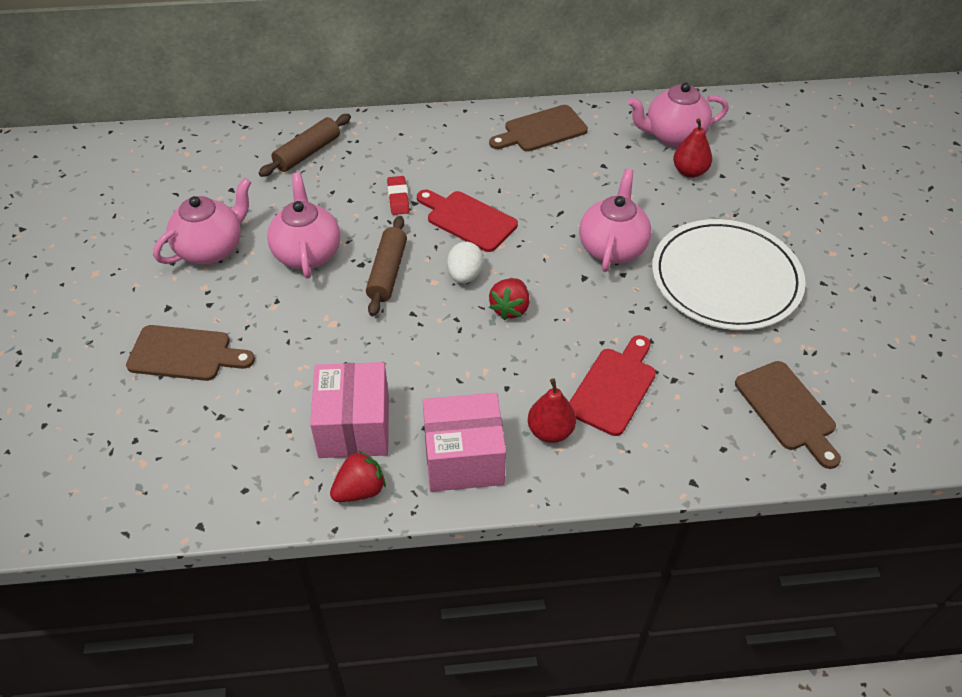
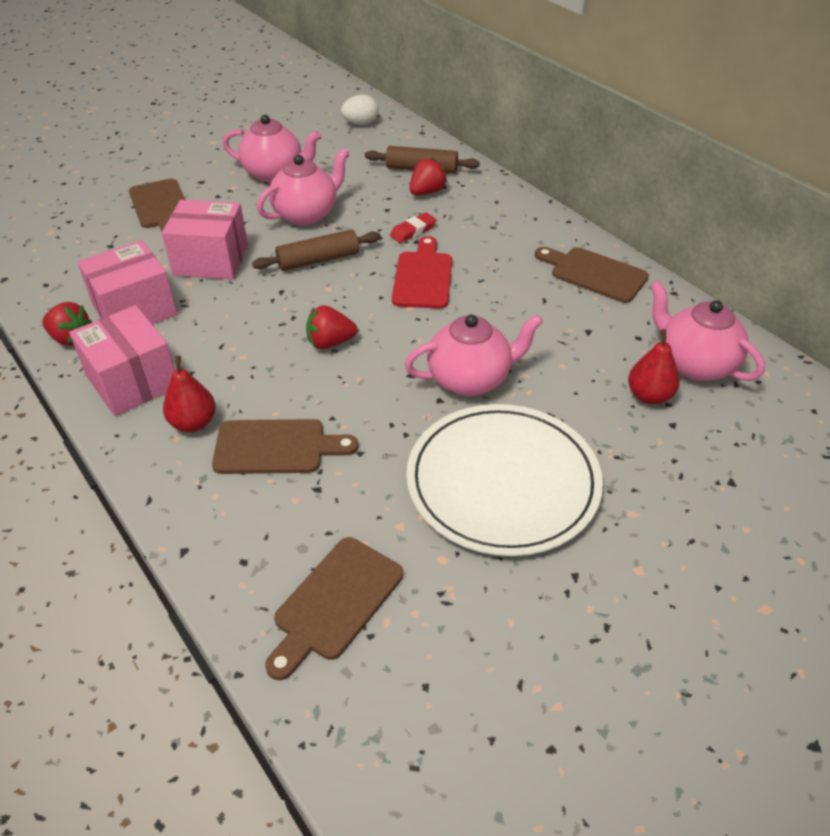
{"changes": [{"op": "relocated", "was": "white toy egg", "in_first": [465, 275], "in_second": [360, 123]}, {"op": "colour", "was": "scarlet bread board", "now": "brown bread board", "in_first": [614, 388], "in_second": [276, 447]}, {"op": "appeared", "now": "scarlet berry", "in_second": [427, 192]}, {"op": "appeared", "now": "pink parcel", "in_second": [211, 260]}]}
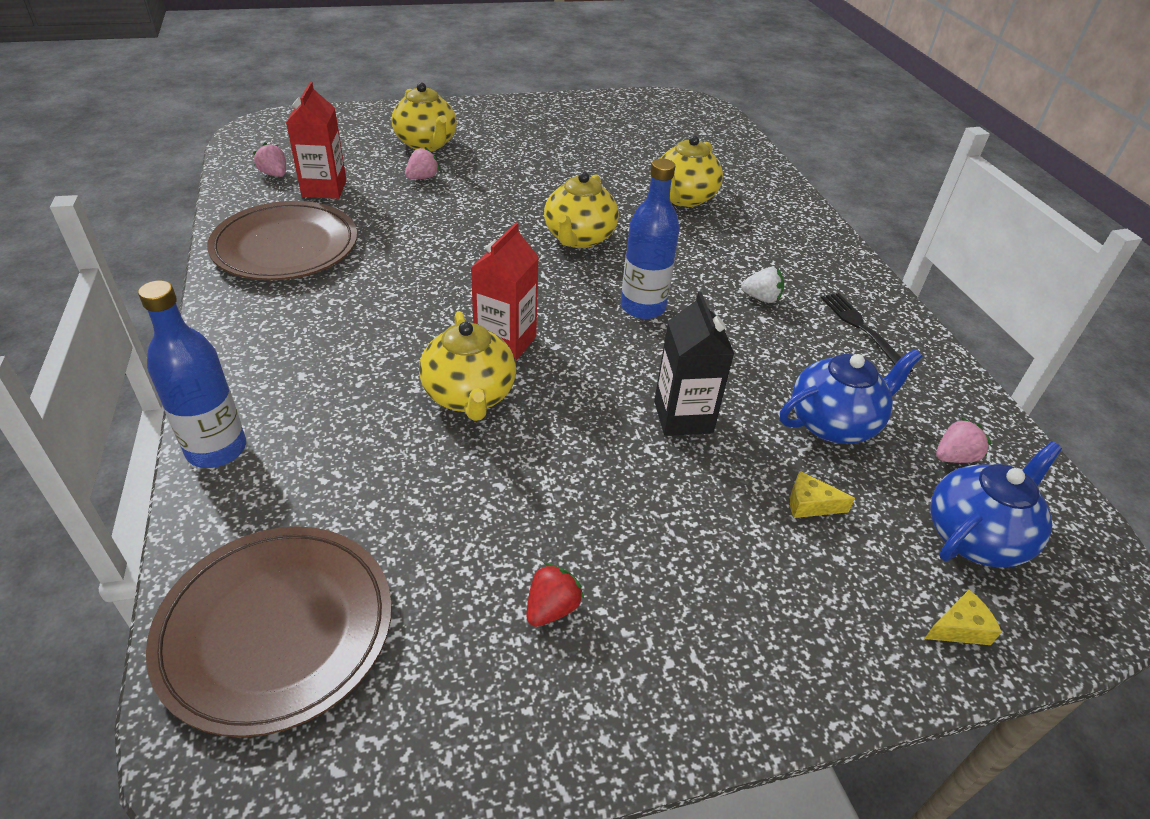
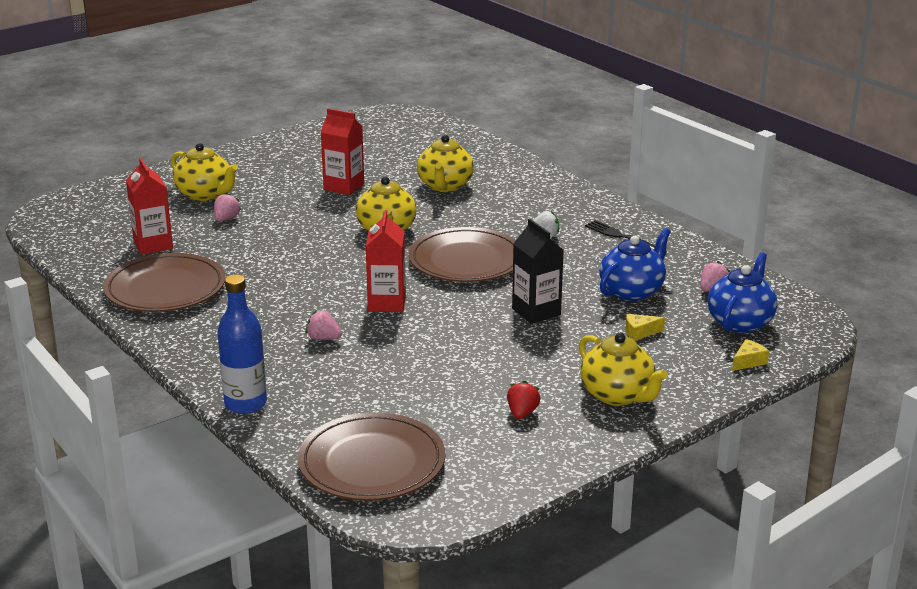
{"changes": [{"op": "relocated", "was": "pink berry", "in_first": [274, 174], "in_second": [323, 338]}, {"op": "exchanged", "was": "blue flask", "now": "brown plate", "in_first": [643, 307], "in_second": [466, 261]}, {"op": "relocated", "was": "bright yellow tea pot", "in_first": [469, 396], "in_second": [618, 395]}, {"op": "appeared", "now": "scarlet juice carton", "in_second": [344, 187]}]}
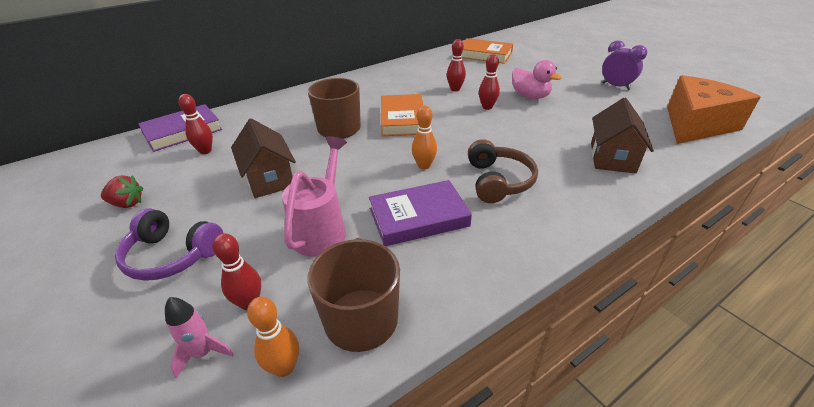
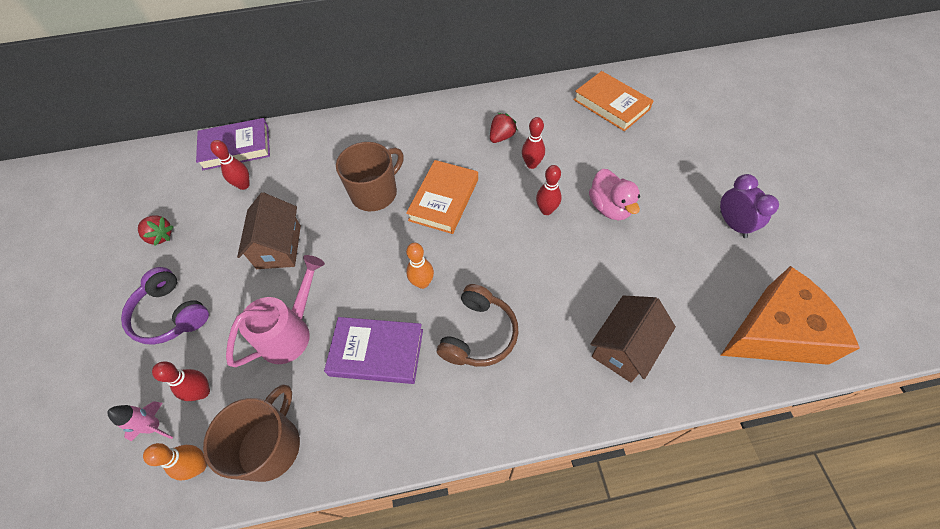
{"changes": [{"op": "appeared", "now": "scarlet berry", "in_second": [501, 137]}]}
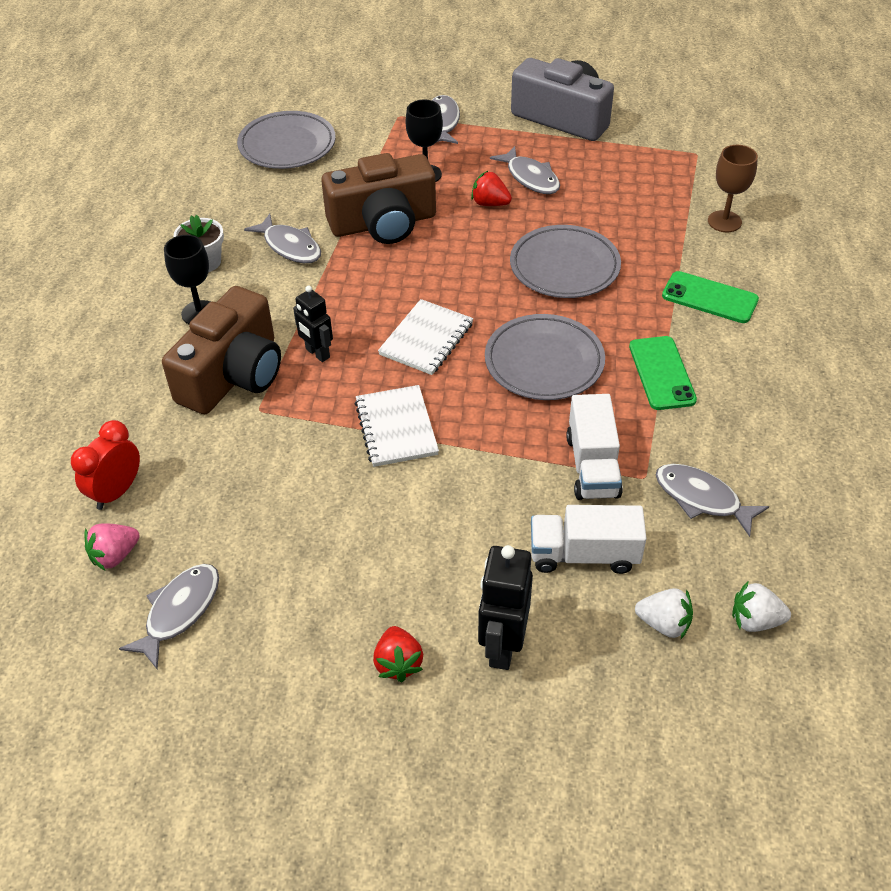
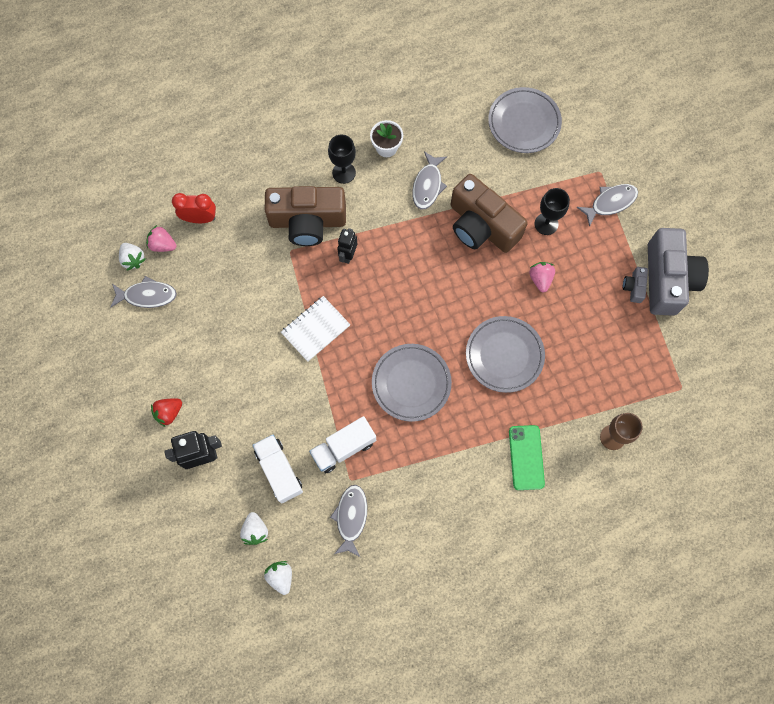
{"changes": [{"op": "missing", "was": "gray fish figure", "in_first": [530, 178]}, {"op": "colour", "was": "scarlet berry", "now": "pink berry", "in_first": [490, 203], "in_second": [540, 279]}, {"op": "missing", "was": "white notepad", "in_first": [426, 339]}, {"op": "missing", "was": "green smartphone", "in_first": [661, 373]}, {"op": "appeared", "now": "white berry", "in_second": [133, 259]}, {"op": "appeared", "now": "gray photo camera", "in_second": [634, 287]}]}
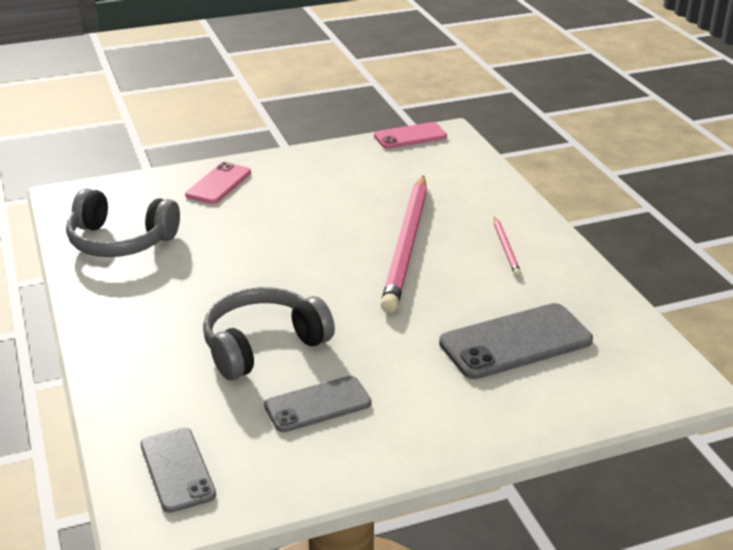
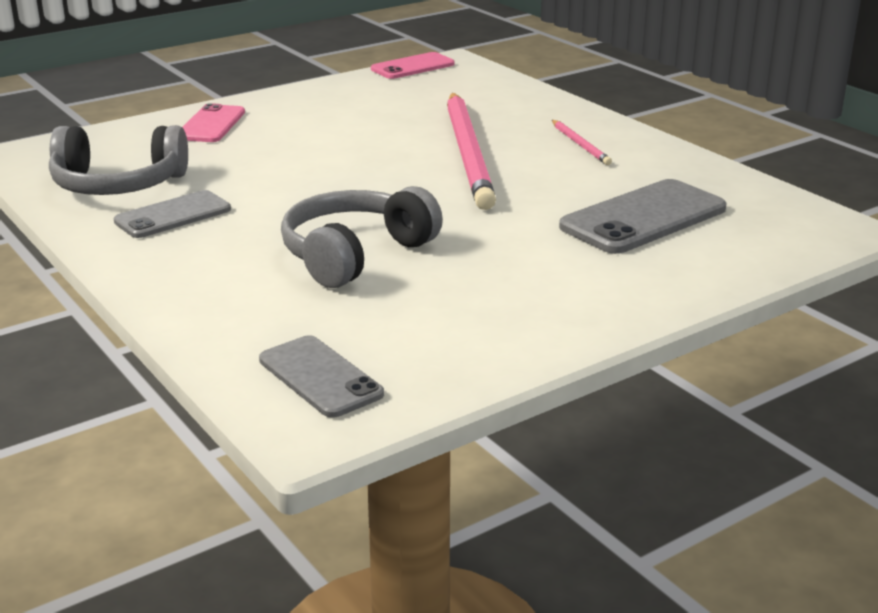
{"changes": [{"op": "relocated", "was": "gray smartphone", "in_first": [317, 404], "in_second": [173, 215]}]}
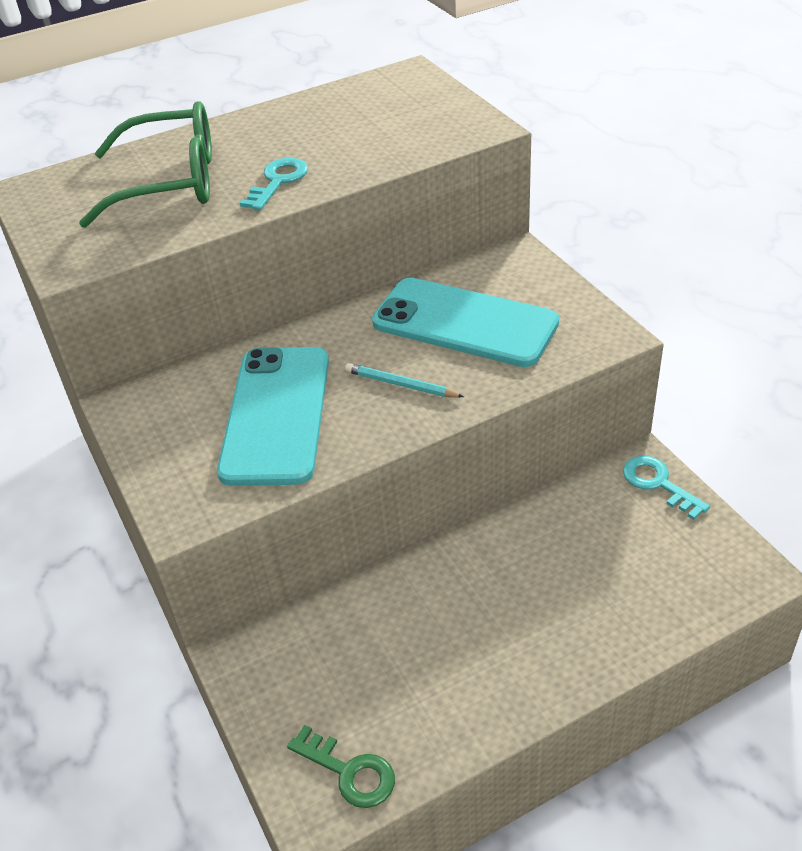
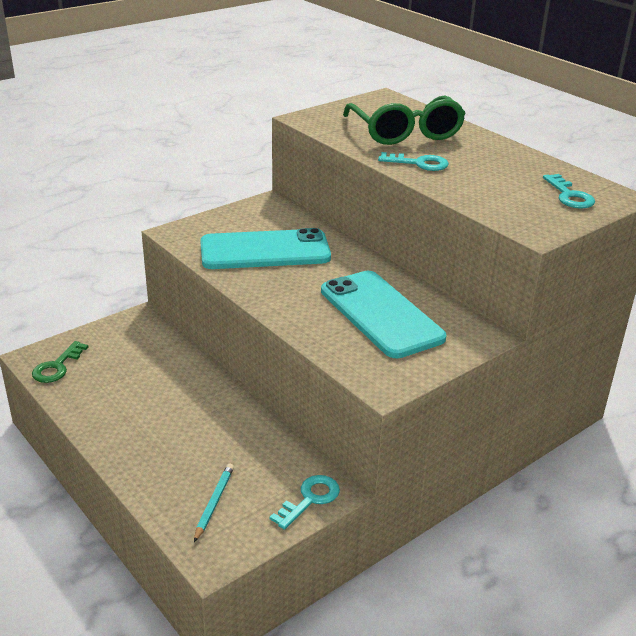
{"changes": [{"op": "spun", "was": "aqua smartphone", "in_first": [464, 323], "in_second": [380, 314], "clockwise": -45}, {"op": "relocated", "was": "aqua wooden pencil", "in_first": [401, 384], "in_second": [214, 503]}, {"op": "appeared", "now": "aqua latchkey", "in_second": [569, 196]}]}
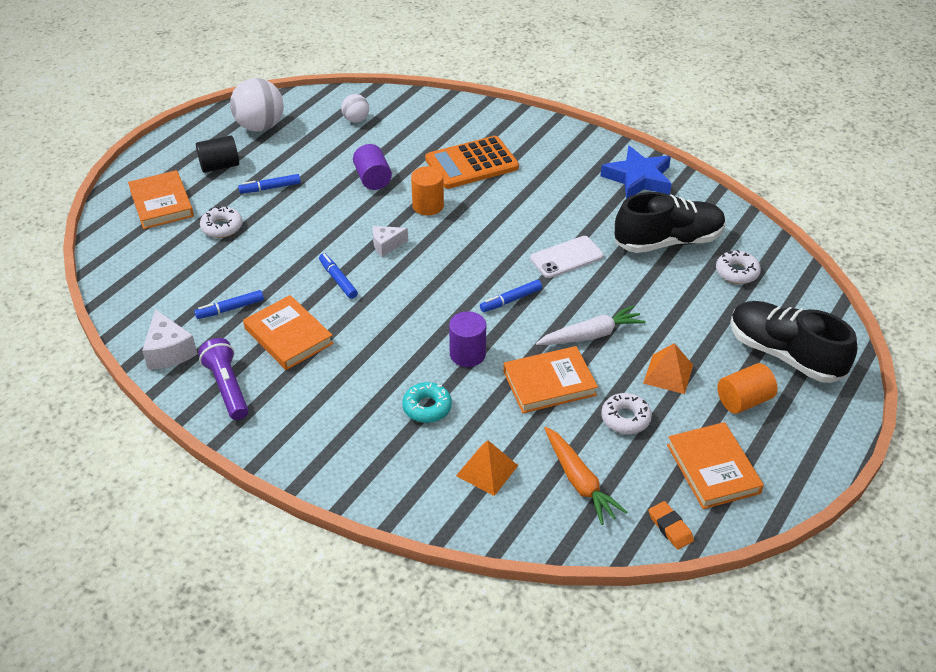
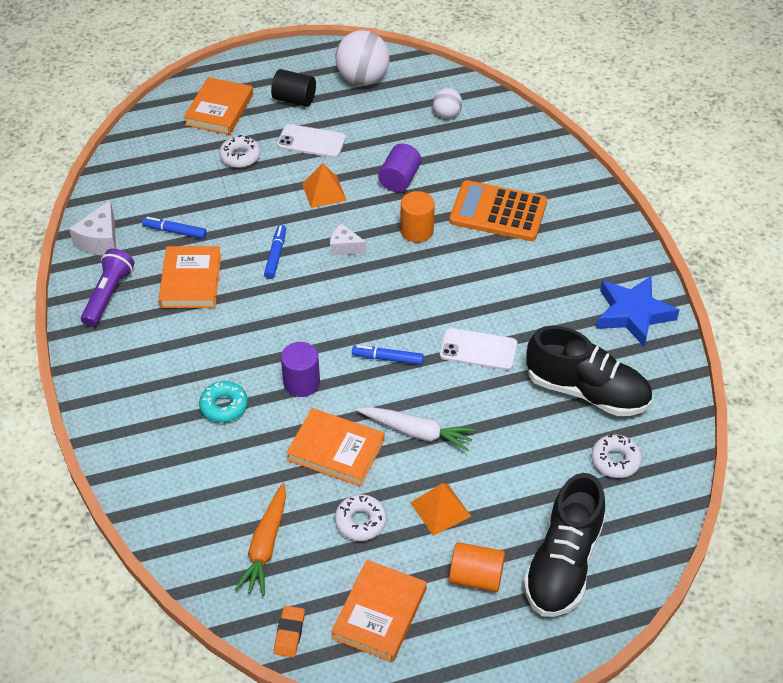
{"changes": [{"op": "exchanged", "was": "blue marker", "now": "white smartphone", "in_first": [270, 188], "in_second": [311, 141]}, {"op": "spun", "was": "jet-black lace-up shoe", "in_first": [784, 355], "in_second": [563, 563], "clockwise": -150}, {"op": "relocated", "was": "orange pyramid", "in_first": [487, 470], "in_second": [324, 192]}]}
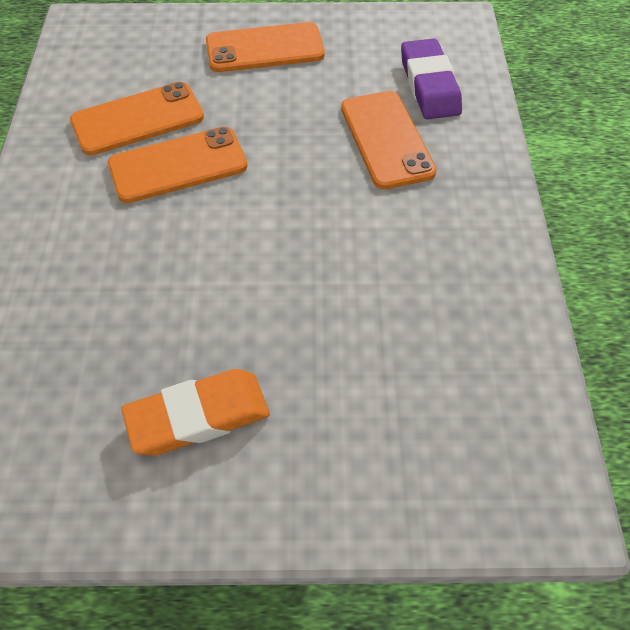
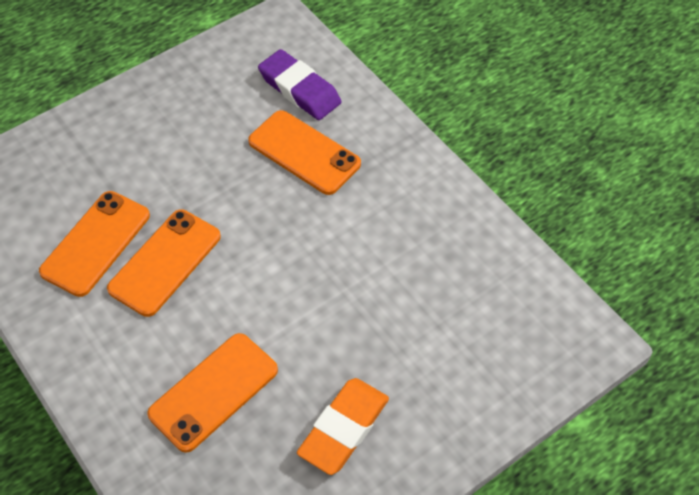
{"changes": [{"op": "relocated", "was": "orange smartphone", "in_first": [265, 48], "in_second": [213, 392]}]}
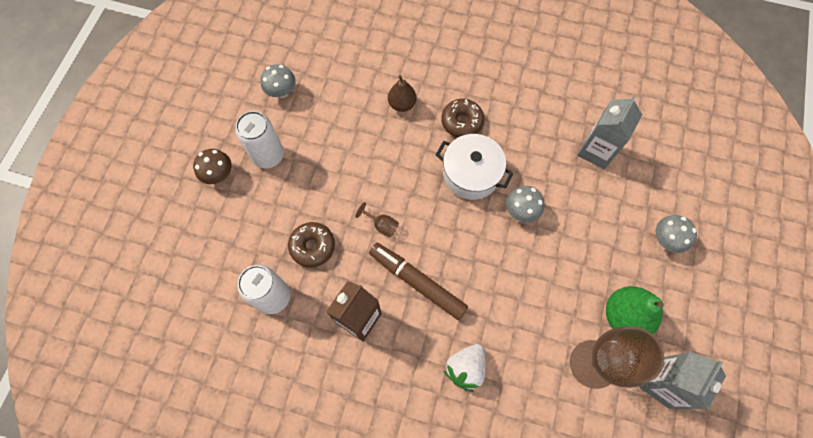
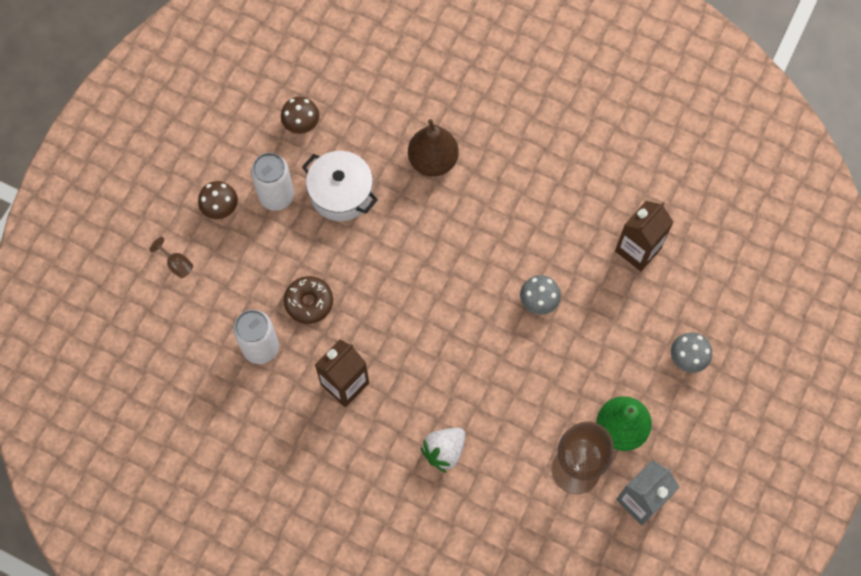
{"changes": [{"op": "colour", "was": "gray mushroom", "now": "brown mushroom", "in_first": [281, 91], "in_second": [301, 124]}, {"op": "size", "was": "brown pear fruit", "in_first": [402, 104], "in_second": [433, 161], "ratio": 1.57}, {"op": "colour", "was": "gray juice carton", "now": "brown juice carton", "in_first": [596, 151], "in_second": [638, 249]}, {"op": "missing", "was": "brown donut", "in_first": [462, 122]}, {"op": "relocated", "was": "white cooking pot", "in_first": [471, 174], "in_second": [341, 194]}, {"op": "relocated", "was": "brown wine glass", "in_first": [381, 225], "in_second": [177, 264]}, {"op": "missing", "was": "brown marker", "in_first": [417, 282]}]}
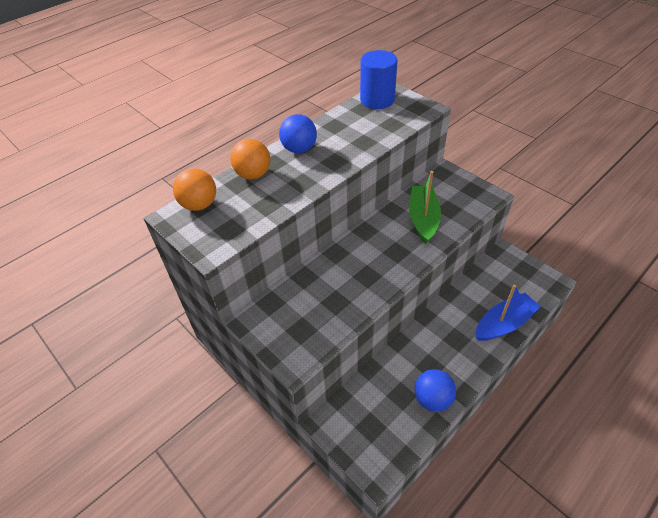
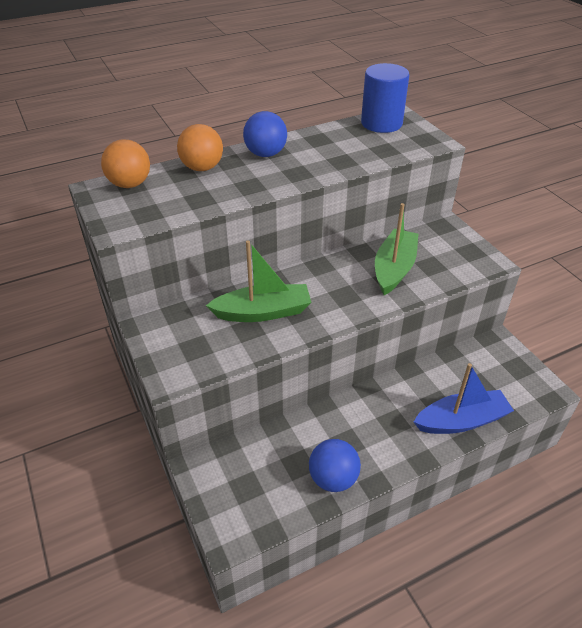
{"changes": [{"op": "appeared", "now": "green boat", "in_second": [263, 312]}]}
